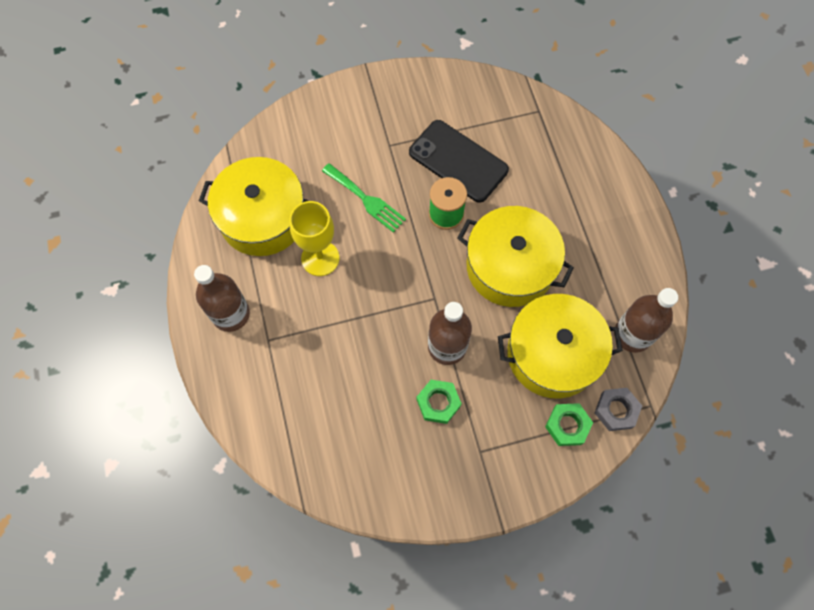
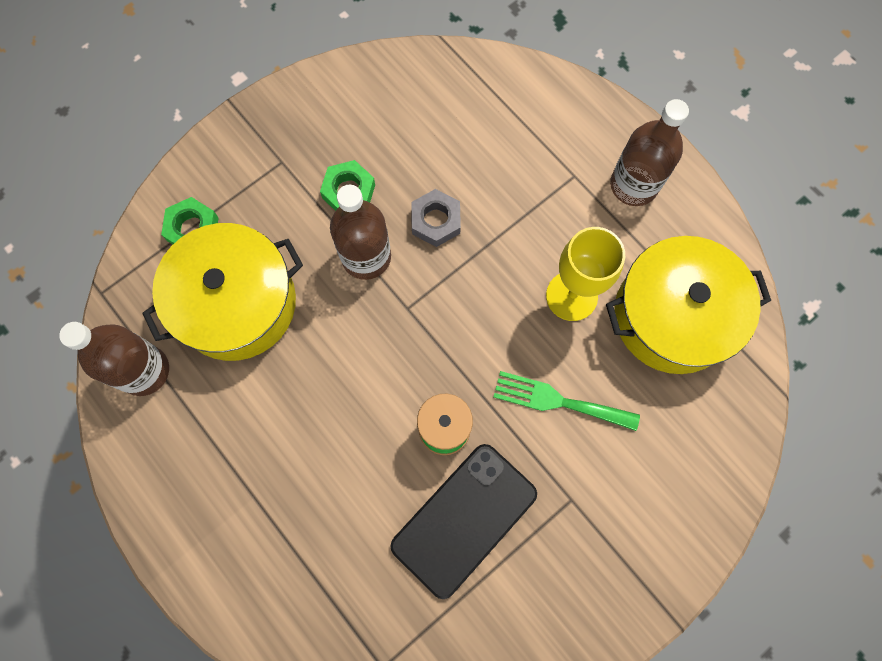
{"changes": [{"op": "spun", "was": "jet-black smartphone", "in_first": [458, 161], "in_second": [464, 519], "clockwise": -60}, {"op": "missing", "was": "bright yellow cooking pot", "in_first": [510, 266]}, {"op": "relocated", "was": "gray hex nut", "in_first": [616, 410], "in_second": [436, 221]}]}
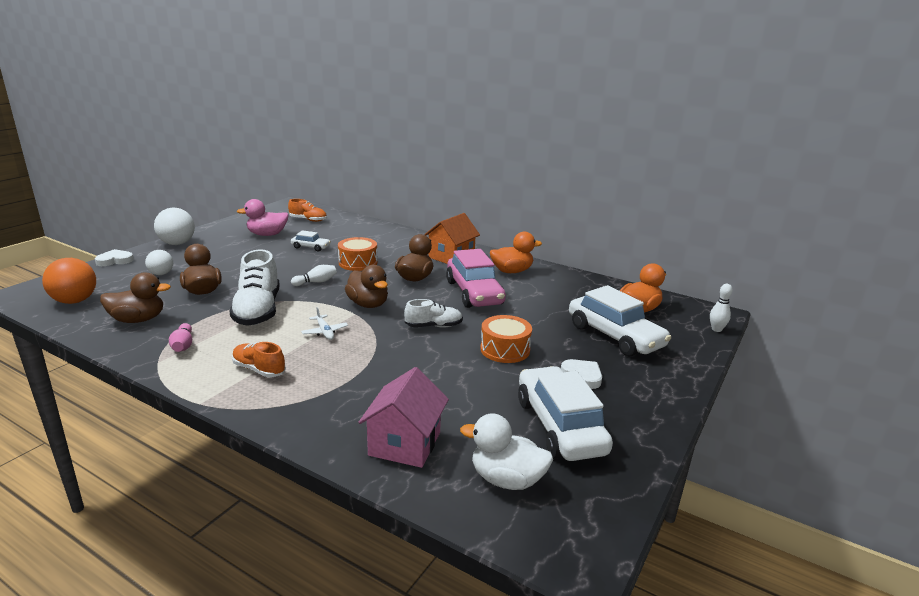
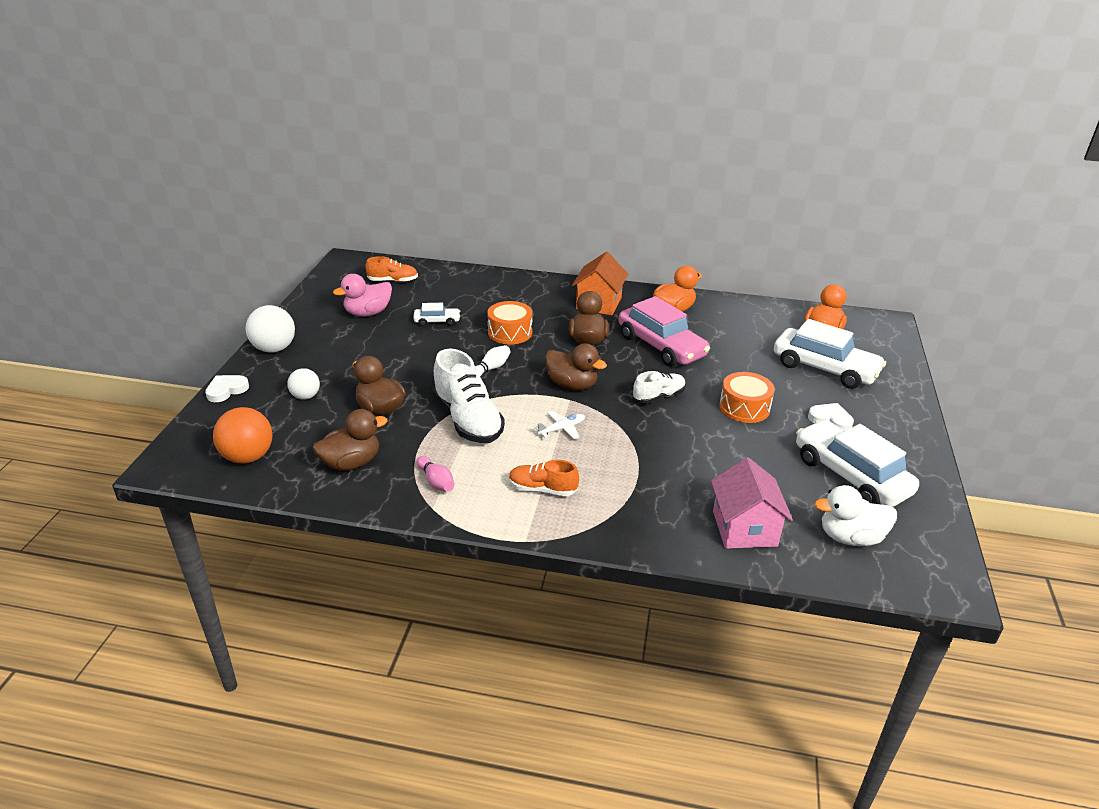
{"changes": [{"op": "missing", "was": "white tenpin", "in_first": [716, 329]}, {"op": "spun", "was": "white aeroplane", "in_first": [324, 332], "in_second": [561, 429], "clockwise": -75}]}
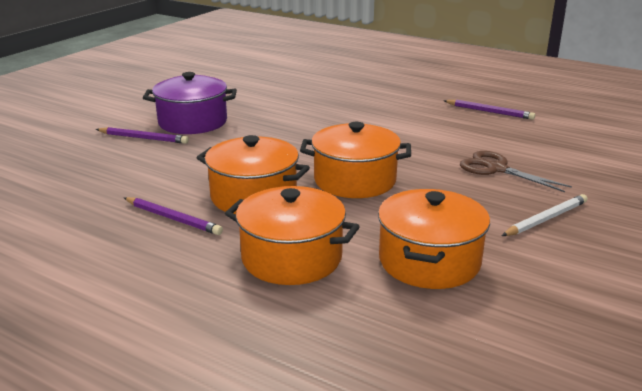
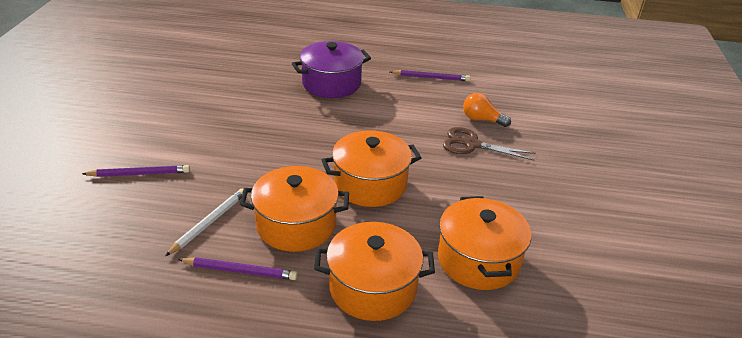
{"changes": [{"op": "relocated", "was": "violet cooking pot", "in_first": [193, 122], "in_second": [331, 84]}, {"op": "relocated", "was": "white wooden pencil", "in_first": [546, 219], "in_second": [209, 223]}, {"op": "appeared", "now": "orange bulb", "in_second": [482, 119]}]}
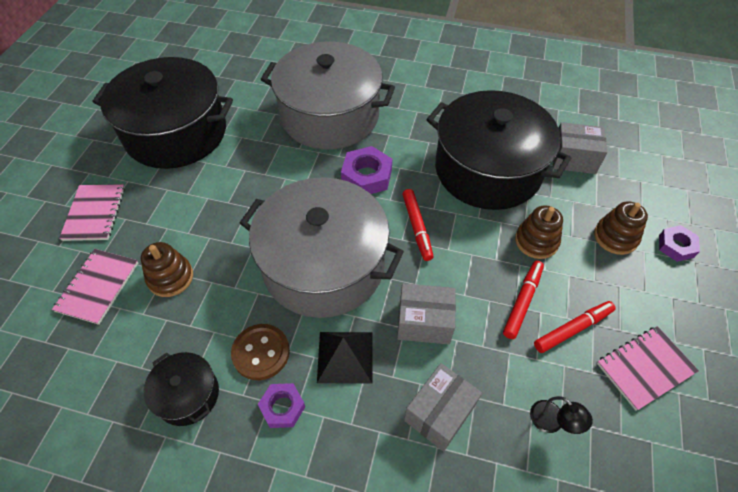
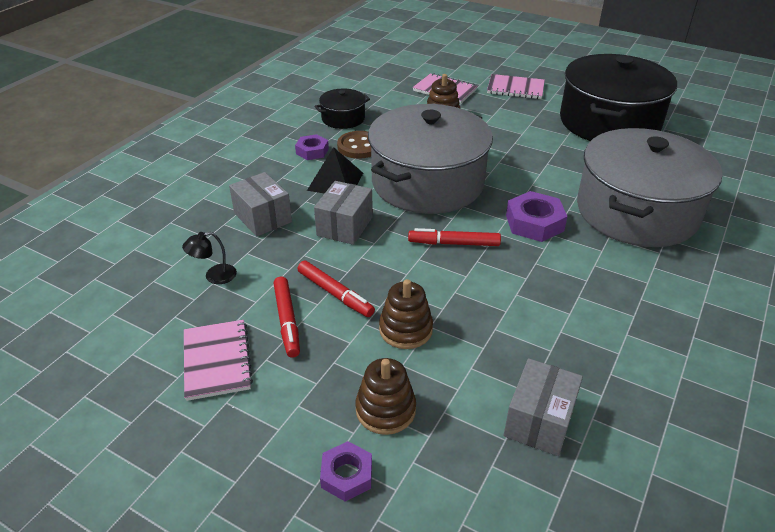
{"changes": [{"op": "missing", "was": "jet-black cooking pot", "in_first": [488, 169]}]}
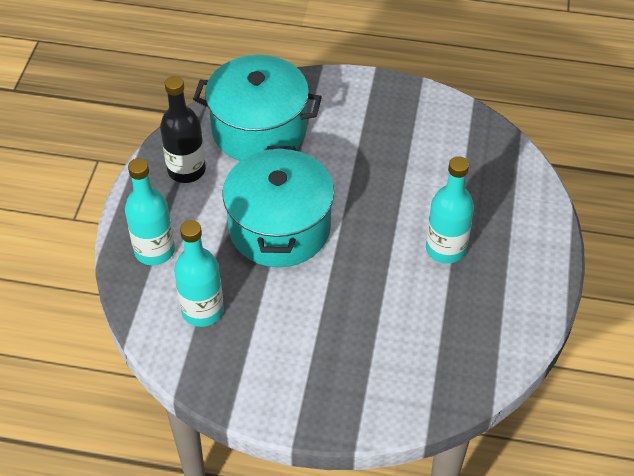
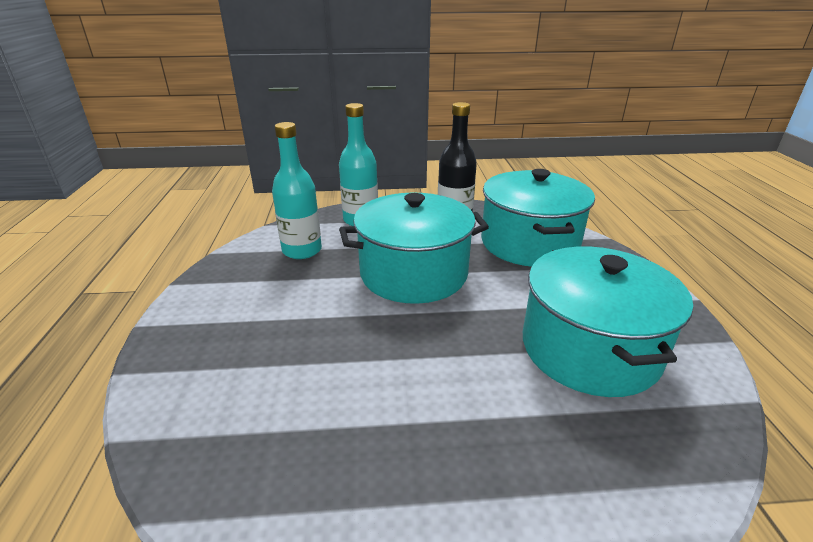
{"changes": [{"op": "missing", "was": "aqua flask", "in_first": [445, 249]}, {"op": "appeared", "now": "aqua cooking pot", "in_second": [589, 349]}]}
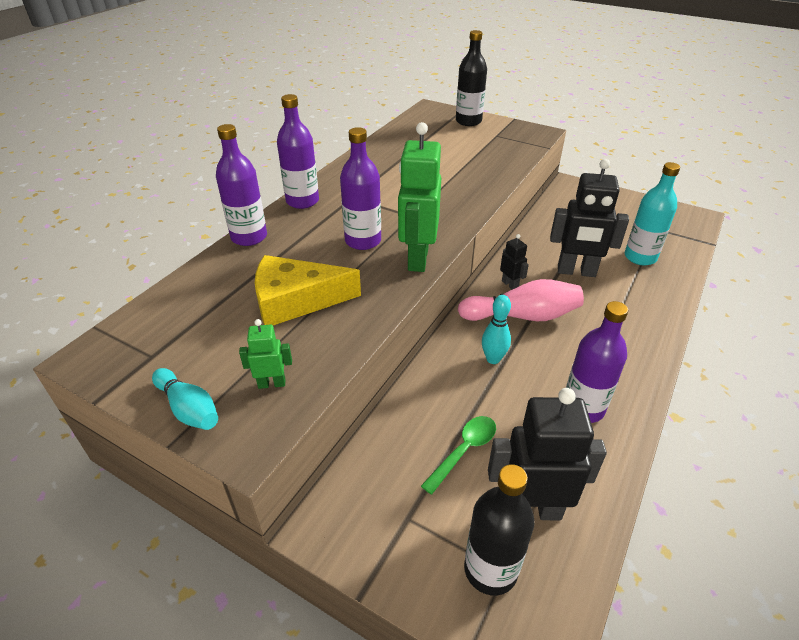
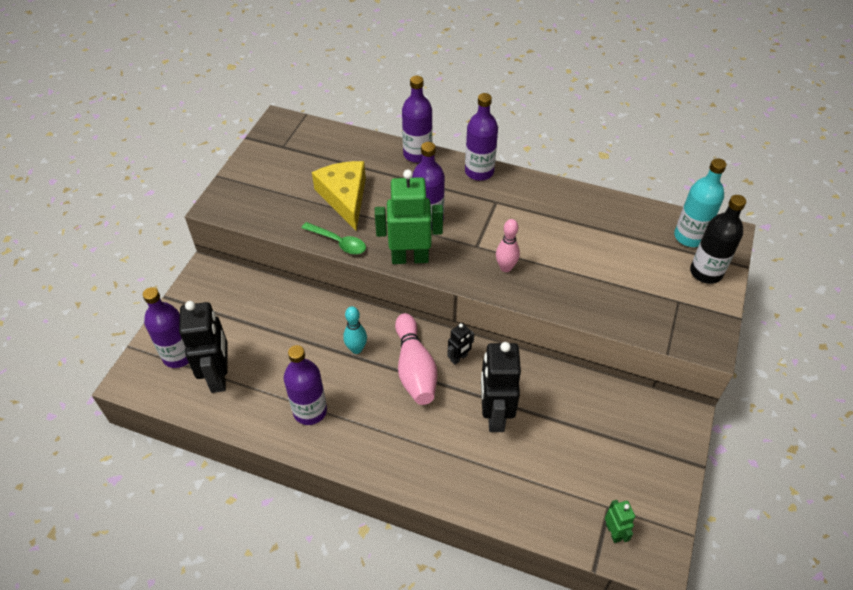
{"changes": [{"op": "relocated", "was": "aqua flask", "in_first": [640, 257], "in_second": [689, 237]}, {"op": "relocated", "was": "green robot", "in_first": [272, 383], "in_second": [613, 532]}, {"op": "missing", "was": "aqua tenpin", "in_first": [189, 408]}, {"op": "relocated", "was": "green tablespoon", "in_first": [464, 450], "in_second": [338, 242]}, {"op": "colour", "was": "jet-black flask", "now": "violet flask", "in_first": [490, 569], "in_second": [178, 355]}, {"op": "appeared", "now": "pink tenpin", "in_second": [505, 268]}]}
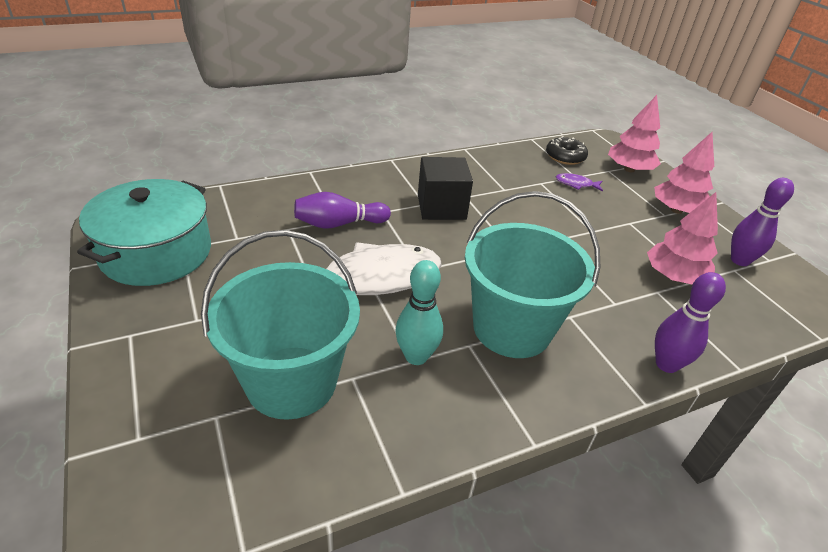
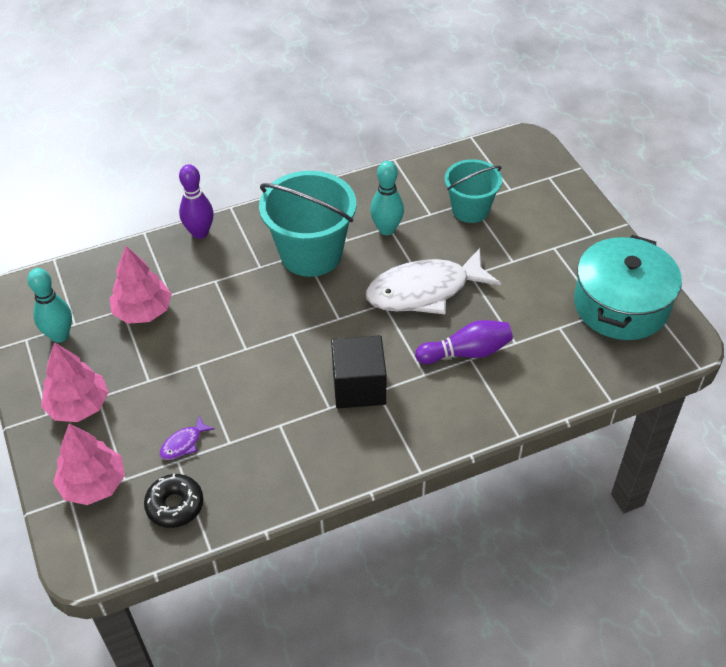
{"changes": [{"op": "spun", "was": "violet fish figure", "in_first": [576, 184], "in_second": [183, 443], "clockwise": 120}, {"op": "colour", "was": "violet tenpin", "now": "aqua tenpin", "in_first": [739, 260], "in_second": [60, 335]}, {"op": "size", "was": "aqua sand bucket", "in_first": [291, 381], "in_second": [470, 209], "ratio": 0.62}]}
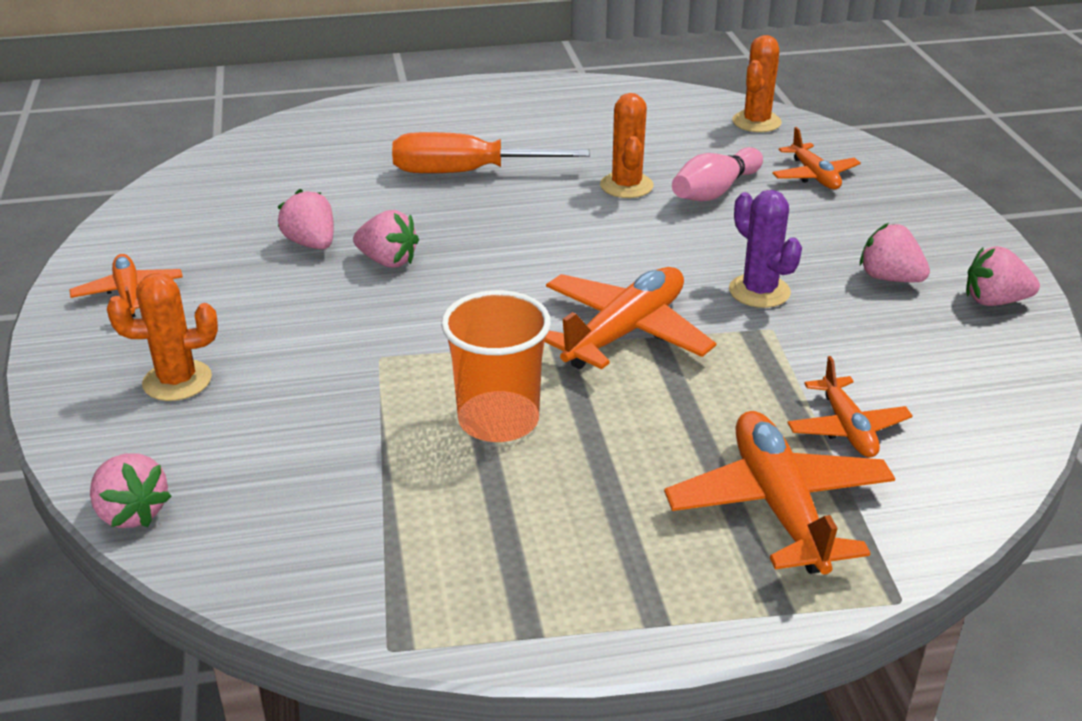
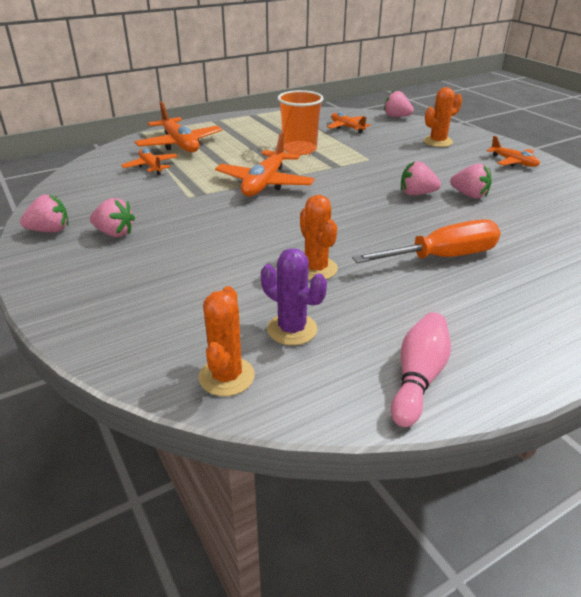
{"changes": [{"op": "relocated", "was": "orange aeroplane", "in_first": [814, 176], "in_second": [347, 127]}, {"op": "relocated", "was": "pink tenpin", "in_first": [715, 191], "in_second": [418, 378]}, {"op": "relocated", "was": "violet prickly plant", "in_first": [759, 291], "in_second": [292, 329]}]}
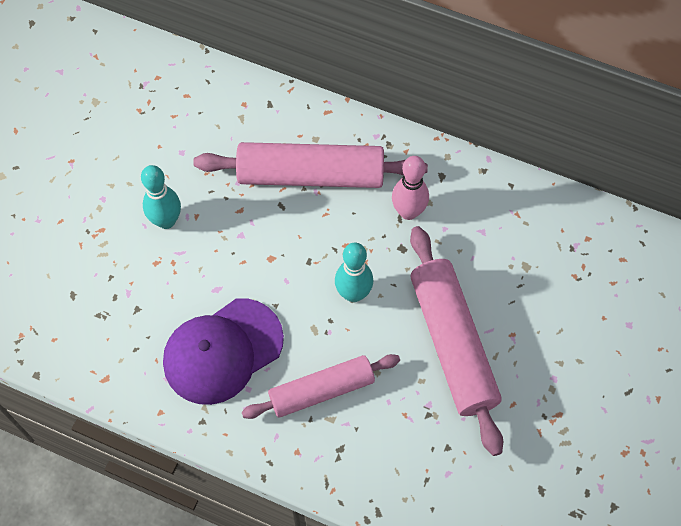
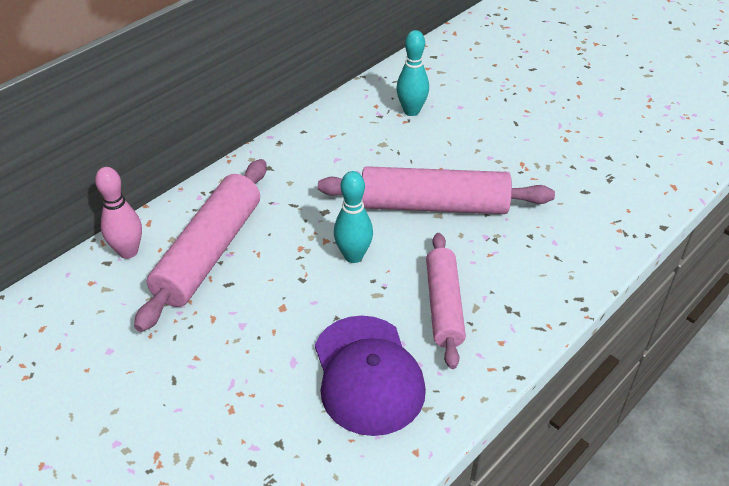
{"changes": [{"op": "relocated", "was": "pink tenpin", "in_first": [408, 212], "in_second": [128, 252]}, {"op": "relocated", "was": "aqua tenpin", "in_first": [166, 221], "in_second": [411, 111]}]}
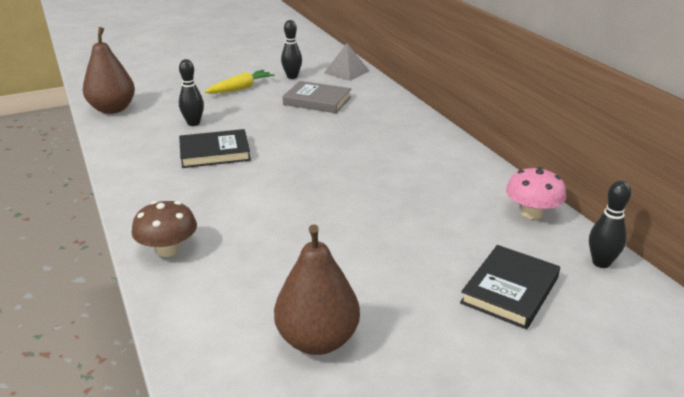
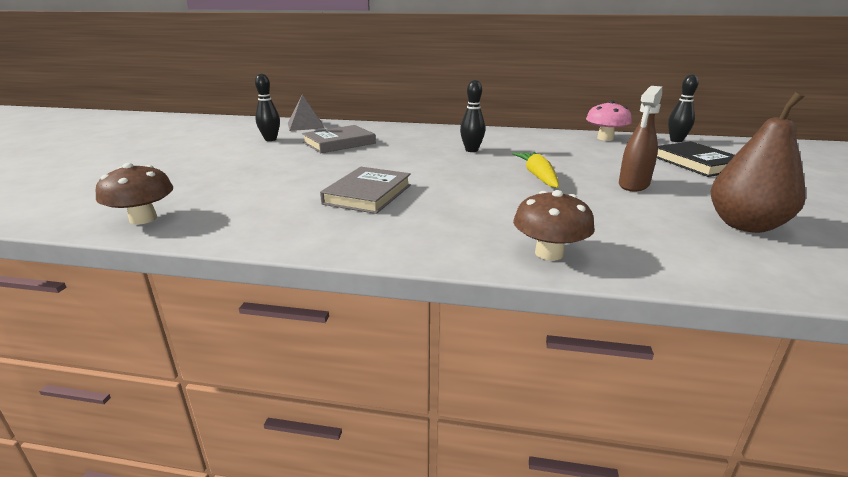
{"changes": [{"op": "exchanged", "was": "brown pear fruit", "now": "brown mushroom", "in_first": [113, 109], "in_second": [143, 219]}, {"op": "relocated", "was": "jet-black tenpin", "in_first": [193, 123], "in_second": [471, 150]}, {"op": "relocated", "was": "bright yellow root vegetable", "in_first": [240, 88], "in_second": [538, 176]}, {"op": "colour", "was": "jet-black hardback", "now": "gray hardback", "in_first": [215, 152], "in_second": [367, 194]}, {"op": "appeared", "now": "brown spray bottle", "in_second": [633, 185]}]}
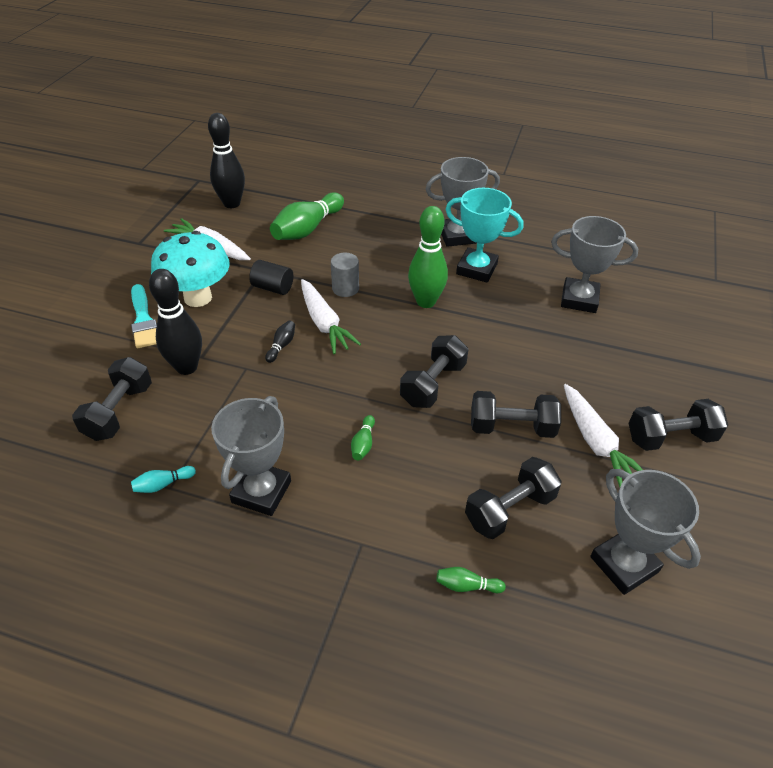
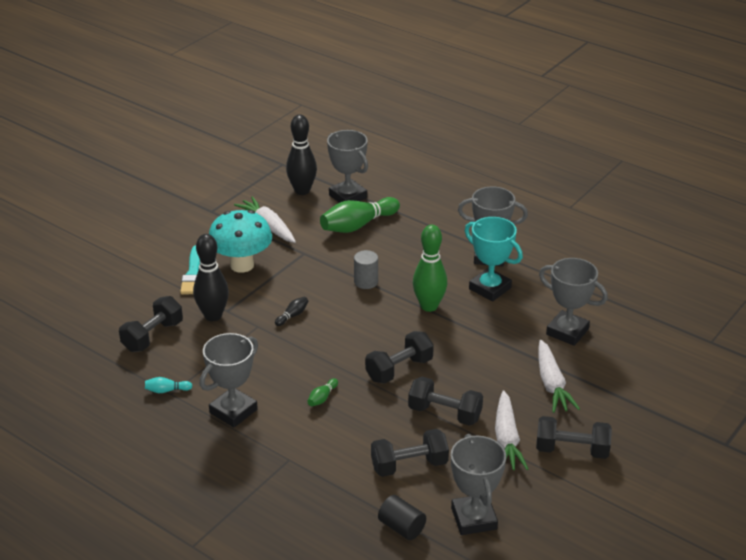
{"changes": [{"op": "relocated", "was": "jet-black cylinder shape", "in_first": [273, 288], "in_second": [401, 527]}, {"op": "relocated", "was": "white root vegetable", "in_first": [324, 323], "in_second": [552, 384]}, {"op": "missing", "was": "green tenpin", "in_first": [466, 586]}, {"op": "appeared", "now": "gray prize cup", "in_second": [348, 196]}]}
